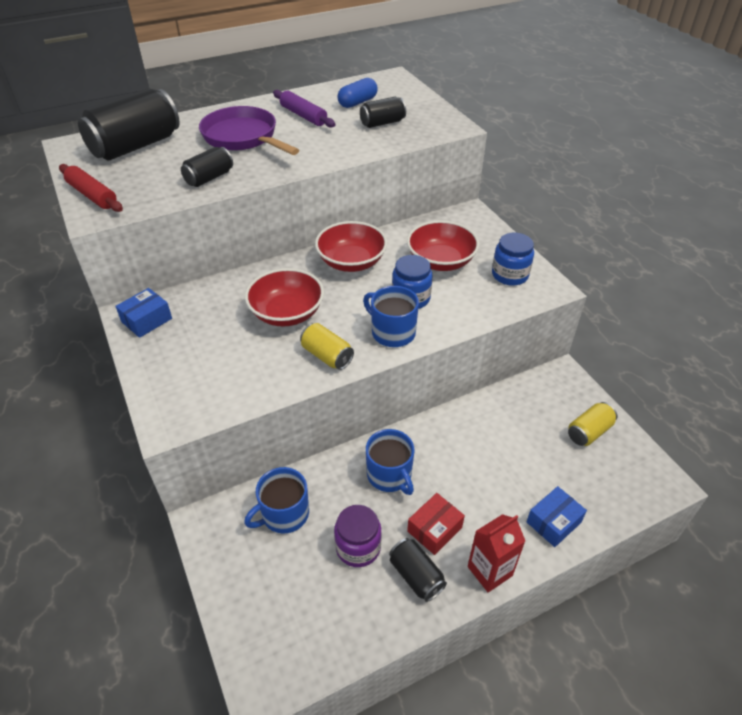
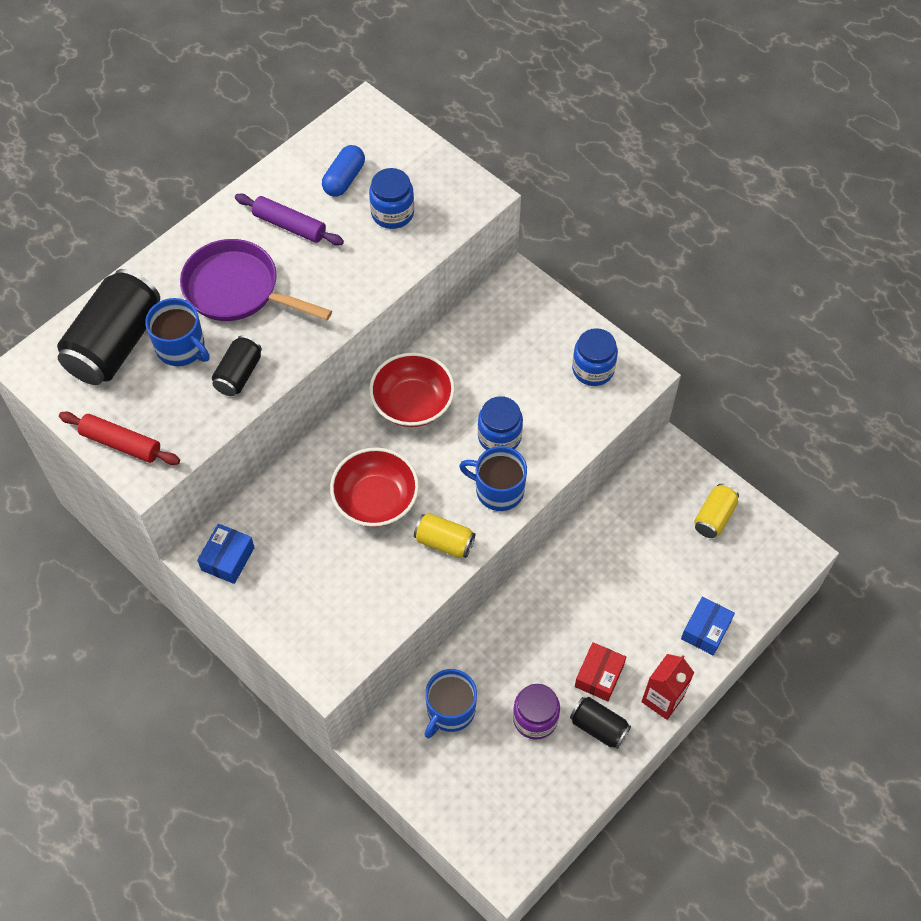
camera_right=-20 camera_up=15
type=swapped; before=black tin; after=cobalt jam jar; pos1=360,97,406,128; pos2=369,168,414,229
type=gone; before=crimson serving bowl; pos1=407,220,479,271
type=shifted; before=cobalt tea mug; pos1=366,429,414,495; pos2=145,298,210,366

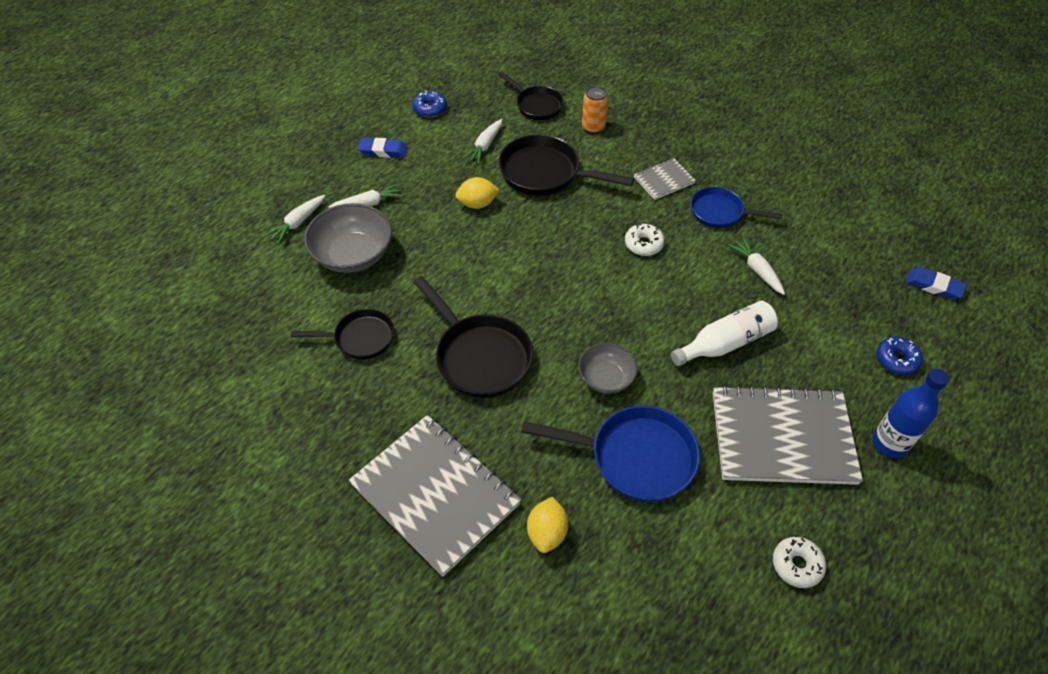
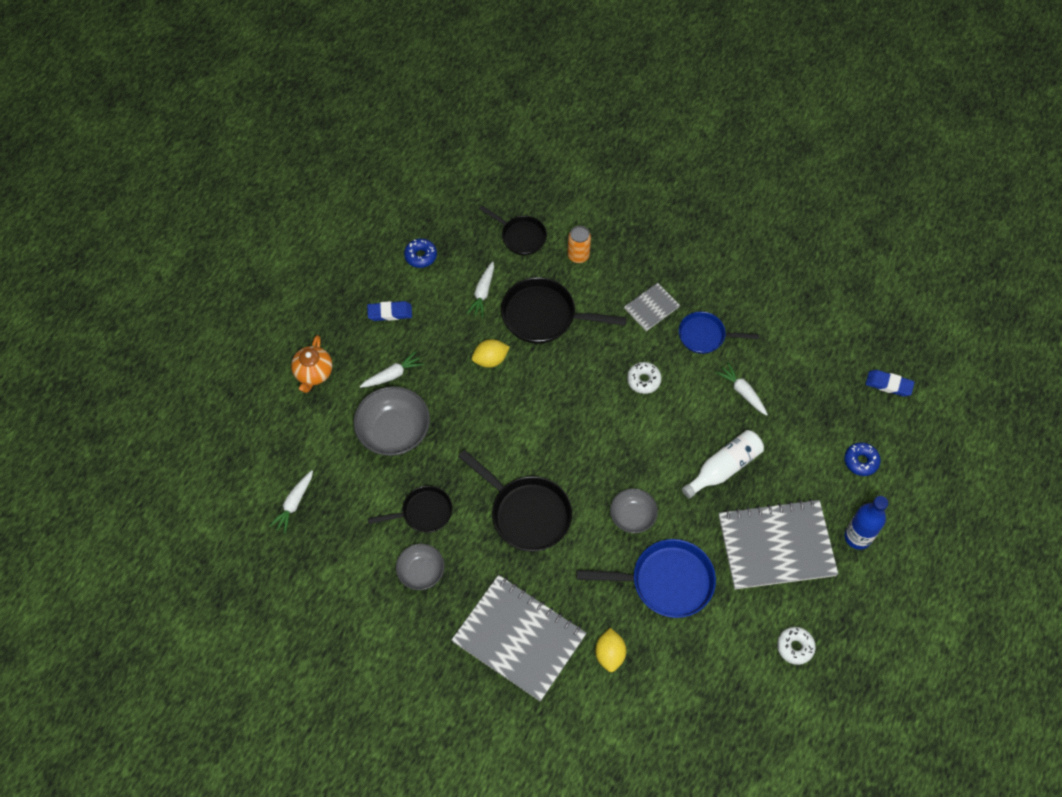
camera_right=-10 camera_up=10
type=shifted; before=pure white root vegetable; pos1=264,195,325,244; pos2=269,470,313,534
type=new; after=bright orange china teapot; pos2=291,335,333,393
type=new; after=ash-grey serving bowl; pos2=396,544,444,590

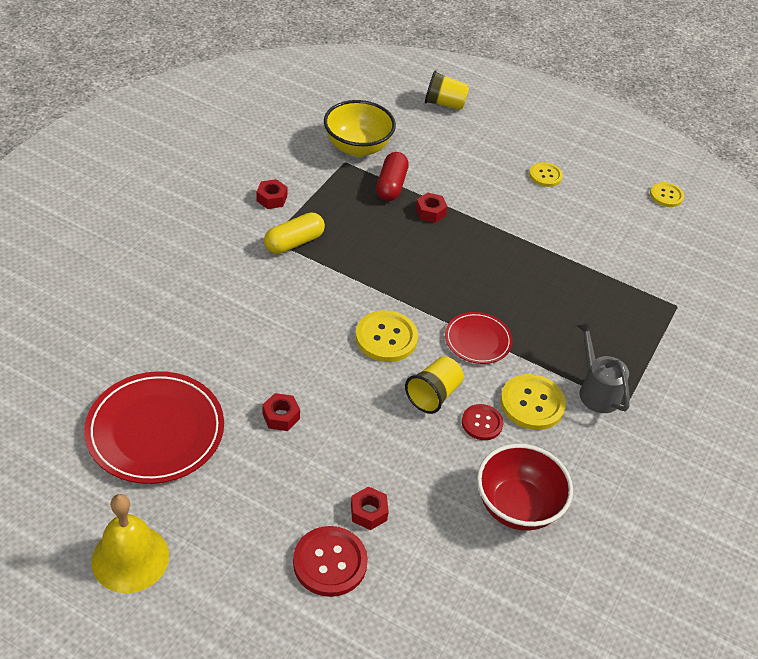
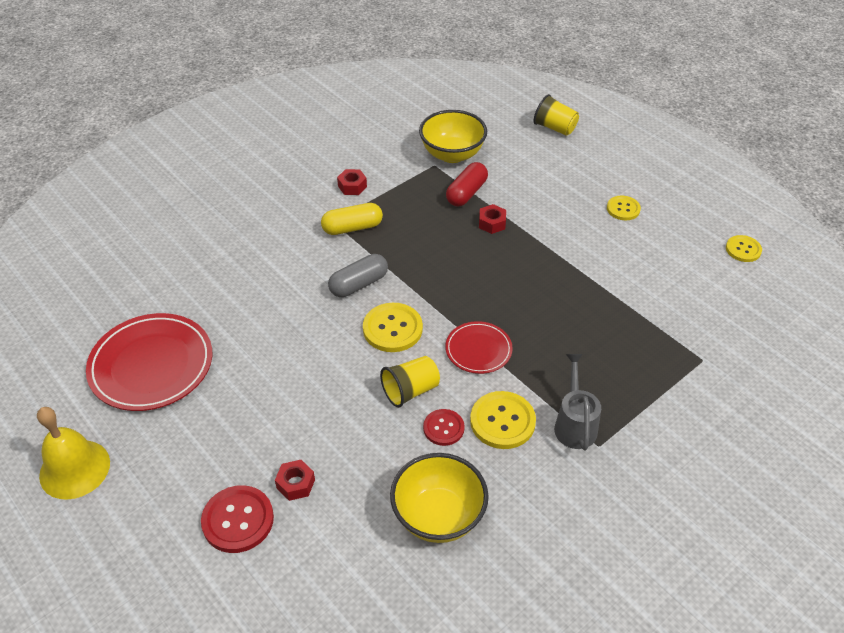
camera_right=25 camera_up=0
type=gone; before=crimson hexagon nut; pos1=262,393,300,431
type=repainted; before=crimson serving bowl; after=yellow serving bowl; pos1=477,444,573,531; pos2=390,453,489,543
type=new; after=ash-grey pill shape; pos2=328,254,388,297

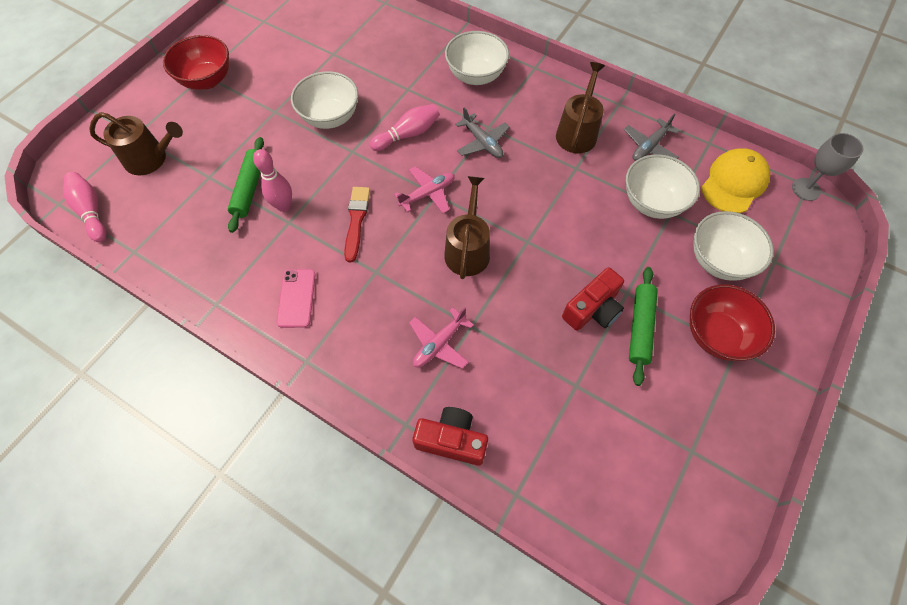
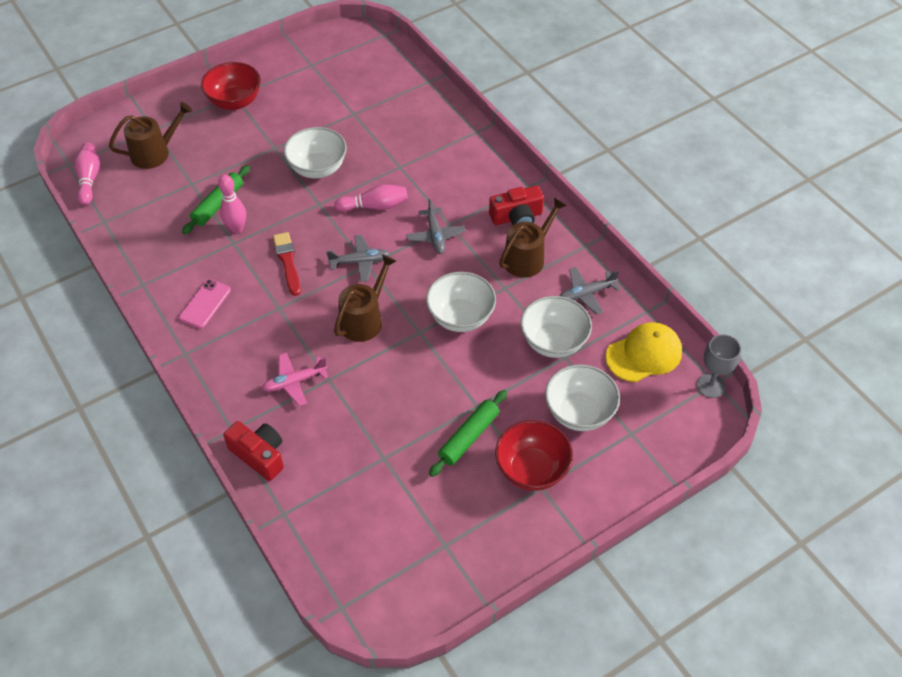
camera_right=25 camera_up=-10
type=shifted; before=pure white serving bowl; pos1=445,31,509,85; pos2=426,272,496,332
type=rotated; before=dark brown sprinkling can; pos1=89,112,183,175; pos2=109,102,192,169; turn=-60
type=repainted; before=rose-pink plane; after=ash-grey plane; pos1=394,166,455,213; pos2=326,235,390,282
type=rotated; before=crimson paintbrush; pos1=344,187,370,262; pos2=273,232,301,296; turn=-45
type=shifted; before=crimson camera; pos1=562,267,624,331; pos2=489,186,544,225

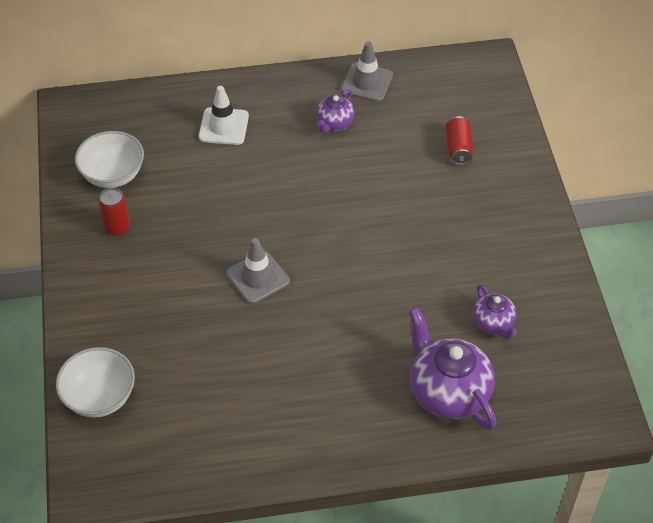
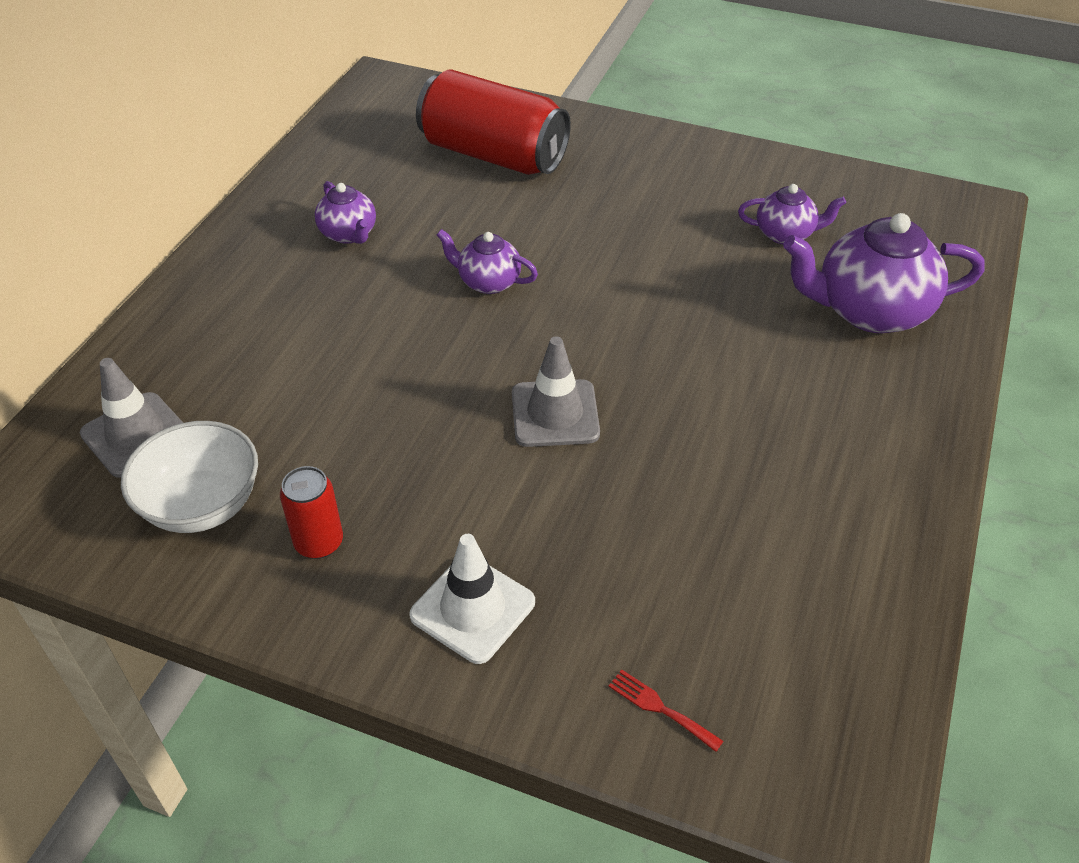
camera_right=-60 camera_up=-5
type=shifted; before=ash-grey safety cone; pos1=341,41,393,102; pos2=80,358,183,478
type=shifted; before=pure white safety cone; pos1=199,86,249,145; pos2=409,534,535,664
type=scaled; before=crimson tin; pos1=445,116,474,165; pos2=416,70,571,175; scale=2.1
type=swapped; before=pure white serving bowl; after=crimson fork; pos1=56,347,135,417; pos2=609,670,723,752
type=new; after=royal purple china teapot; pos2=437,229,538,294

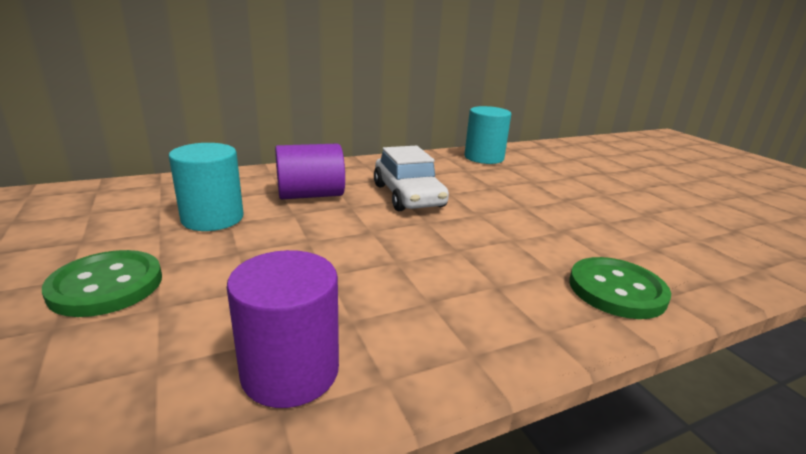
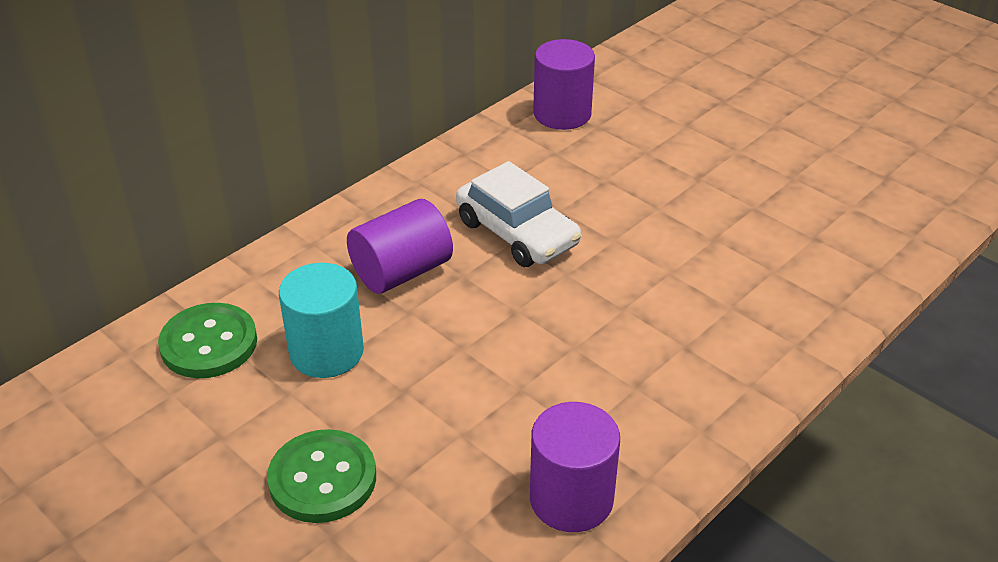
camera_right=-20 camera_up=15
type=repainted; before=teal cylinder shape; after=royal purple cylinder shape; pos1=464,106,511,164; pos2=533,39,595,130
type=shifted; before=leaf-green shirt button; pos1=570,257,671,319; pos2=158,303,257,378

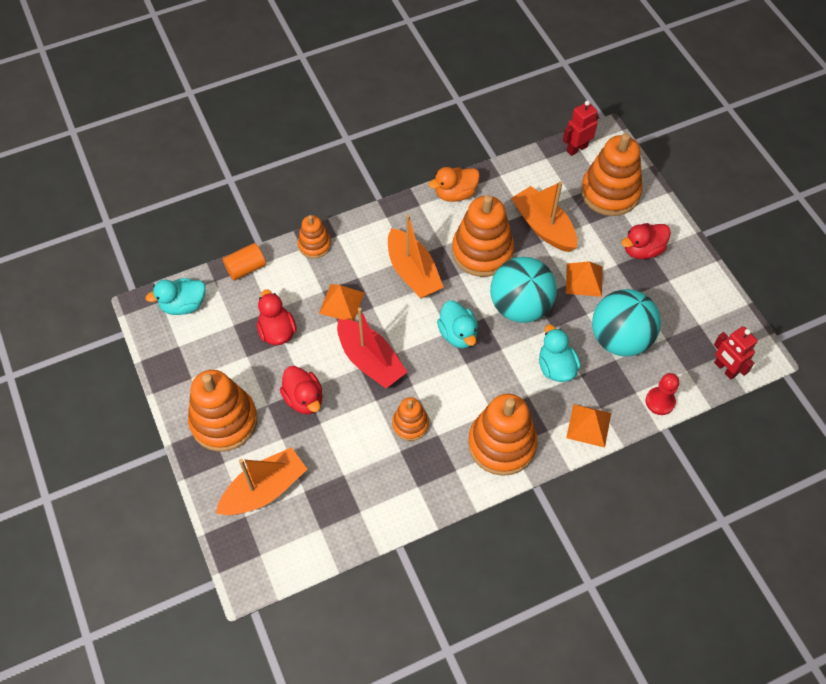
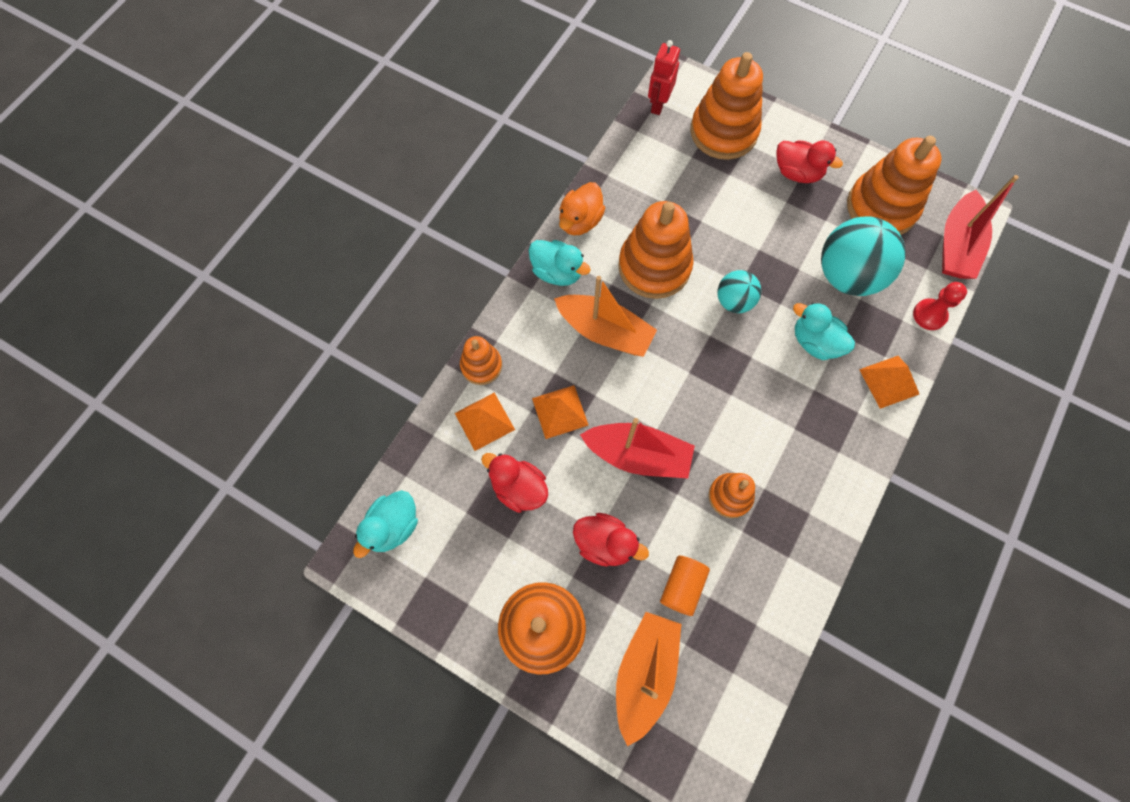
camera_right=-35 camera_up=10
type=gone; before=bright orange sailboat; pos1=511,181,577,252
type=rotated; before=crimson toy duck; pos1=621,223,671,259; pos2=776,141,843,183; turn=-90
type=shifted; before=bright orange cylinder shape; pos1=223,243,266,281; pos2=660,556,710,616
type=scaled; before=teal ball; pos1=490,257,557,323; pos2=717,270,761,313; scale=0.55
type=shifted; before=bright orange pyramid shape; pos1=566,261,602,297; pos2=455,393,515,451
type=shifted; before=teal toy duck; pos1=437,300,478,349; pos2=529,240,591,286
type=swapped; before=crimson robot figure; after=crimson sailboat; pos1=714,326,758,380; pos2=942,175,1019,279
type=shifted; before=bright orange ring stacker; pos1=468,394,538,476; pos2=847,136,941,235

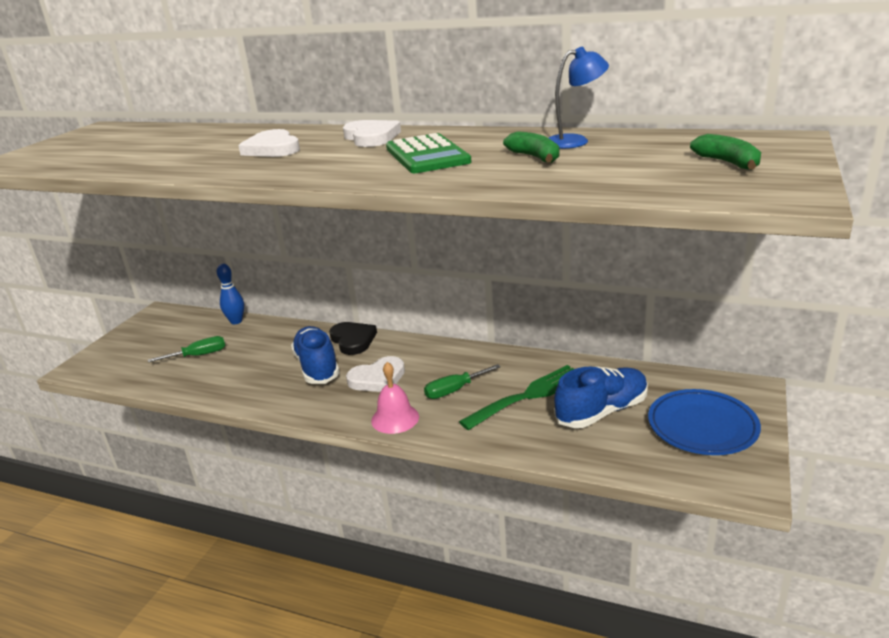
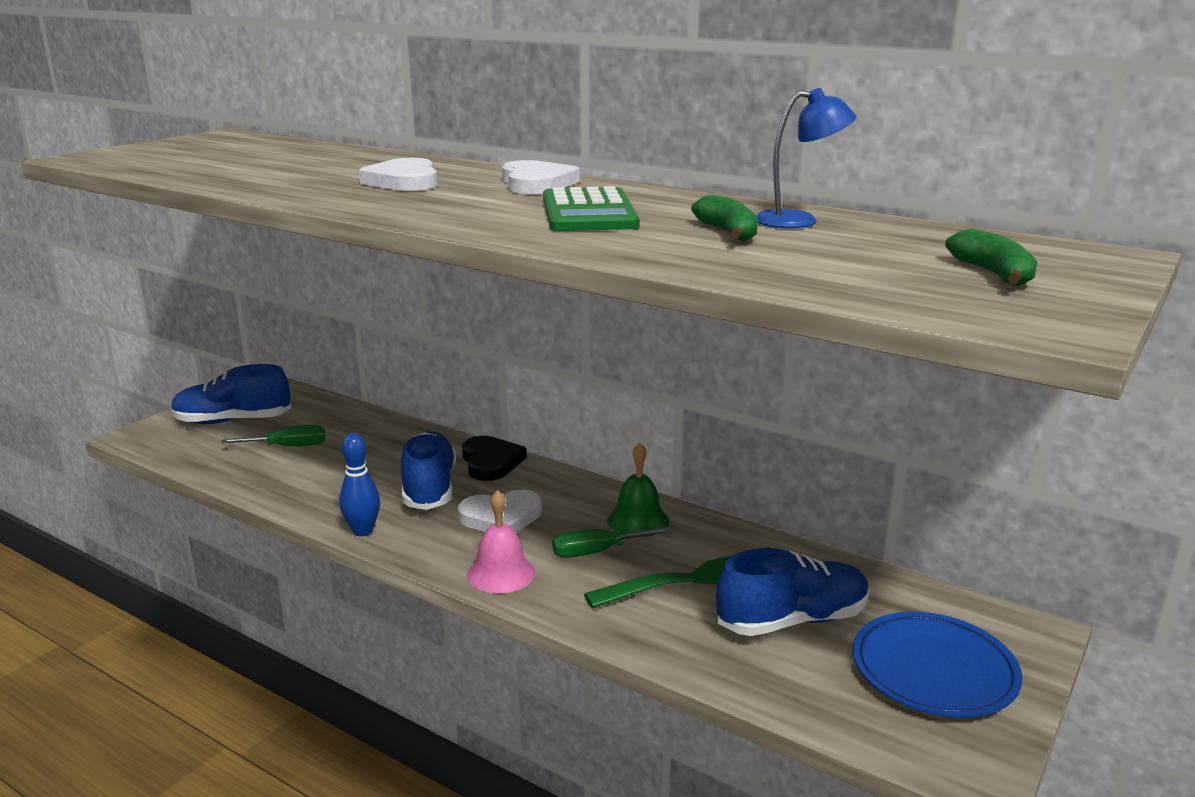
camera_right=10 camera_up=-5
type=shifted; before=cobalt tenpin; pos1=217,264,244,324; pos2=339,433,380,536
type=new; after=cobalt lace-up shoe; pos2=171,364,291,424
type=new; after=leaf-green school bell; pos2=607,443,669,537

